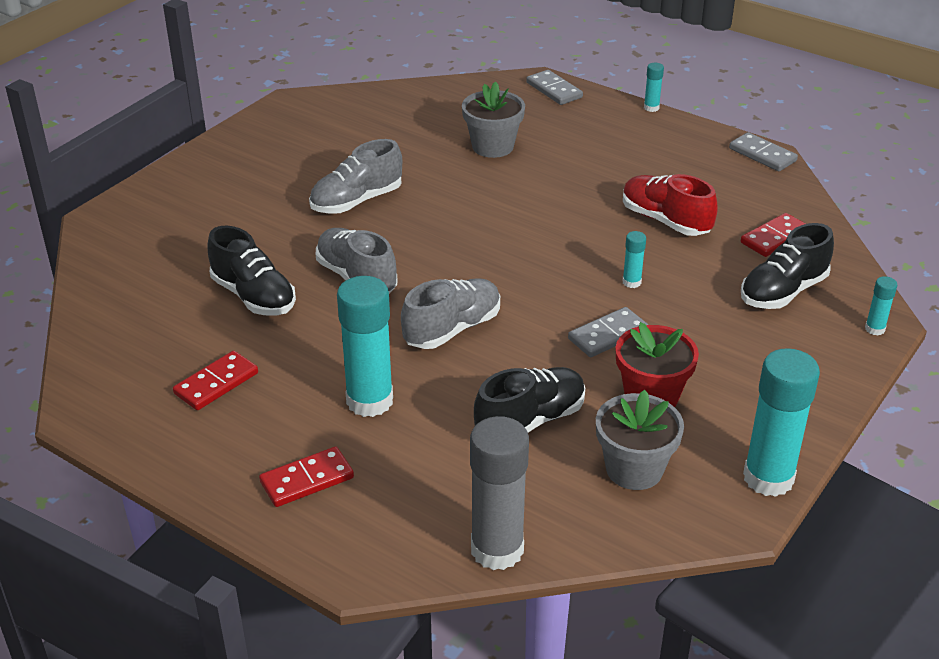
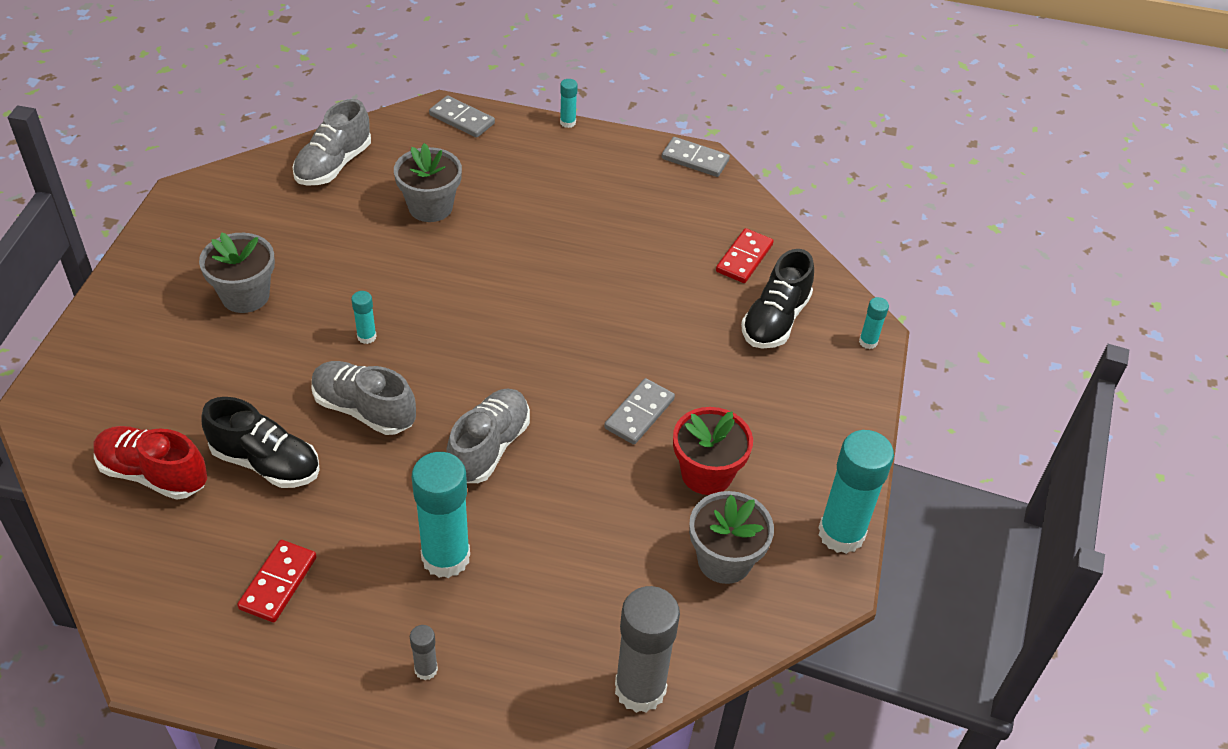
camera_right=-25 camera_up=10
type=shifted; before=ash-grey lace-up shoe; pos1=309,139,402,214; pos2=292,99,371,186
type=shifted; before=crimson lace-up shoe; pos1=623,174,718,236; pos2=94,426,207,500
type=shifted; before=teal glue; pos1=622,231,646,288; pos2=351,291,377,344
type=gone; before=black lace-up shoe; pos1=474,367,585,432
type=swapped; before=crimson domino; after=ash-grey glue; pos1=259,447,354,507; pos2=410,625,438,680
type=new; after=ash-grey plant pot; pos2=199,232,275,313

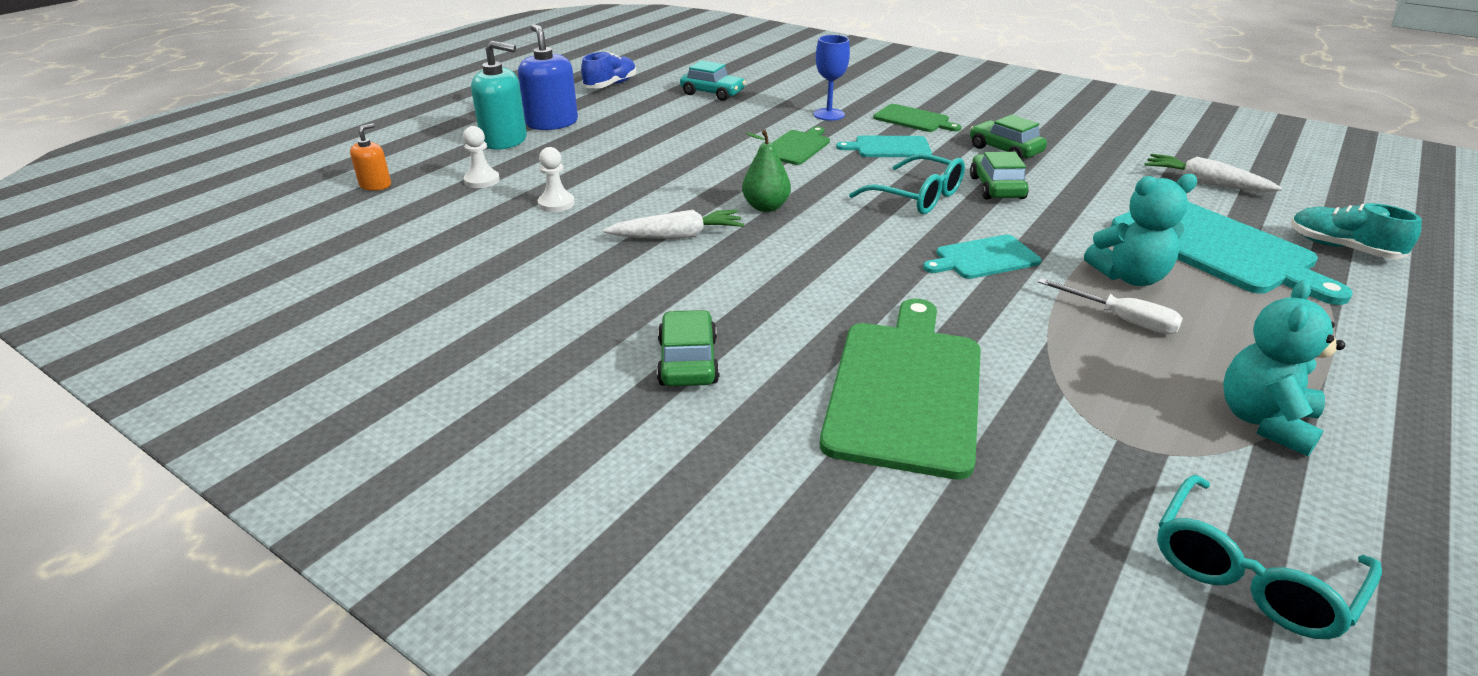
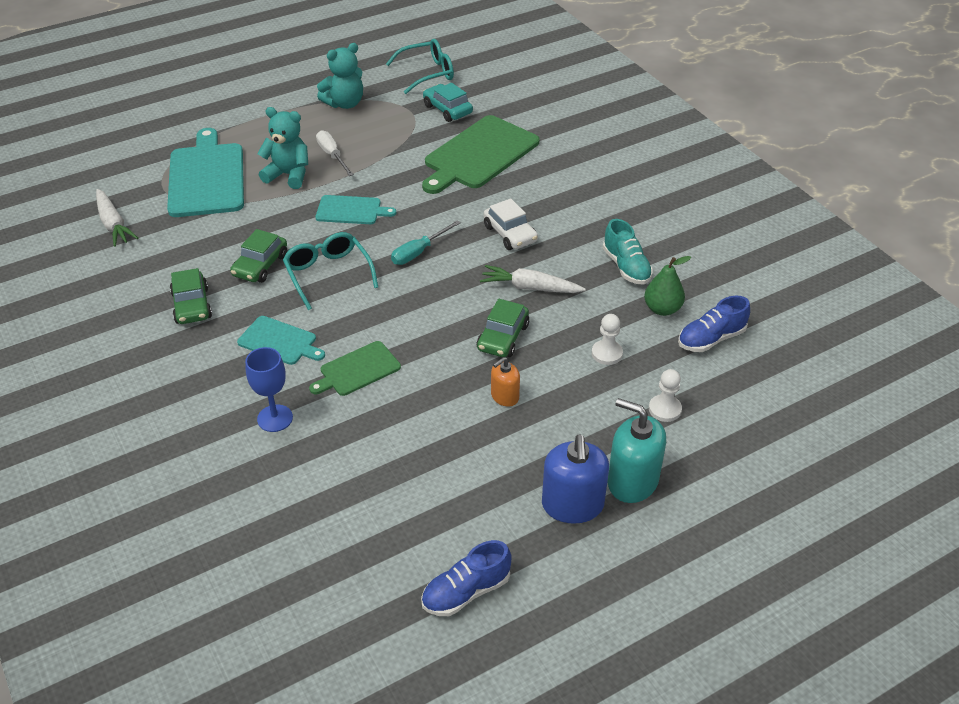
camera_right=-155 camera_up=10
type=shifted; before=teal car; pos1=680,61,746,101; pos2=423,83,473,122
type=gone; before=leaf-green bread board; pos1=873,104,961,132
type=shifted; before=bright orange soap dispenser; pos1=350,123,391,191; pos2=491,357,520,407
type=shifted; before=leaf-green pear fruit; pos1=742,130,791,212; pos2=644,256,691,316
type=shifted; before=teal lace-up shoe; pos1=1291,203,1422,259; pos2=603,219,653,284
type=shifted; before=leaf-green car; pos1=657,310,720,386; pos2=477,299,529,357
type=new; after=pure white car; pos2=484,198,538,250
type=new; after=teal flat screwdriver; pos2=391,220,461,265
type=new; after=cobalt lace-up shoe; pos2=678,296,750,352

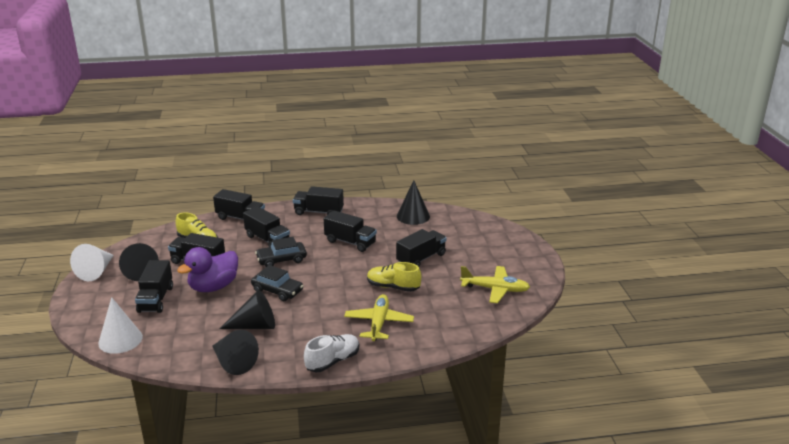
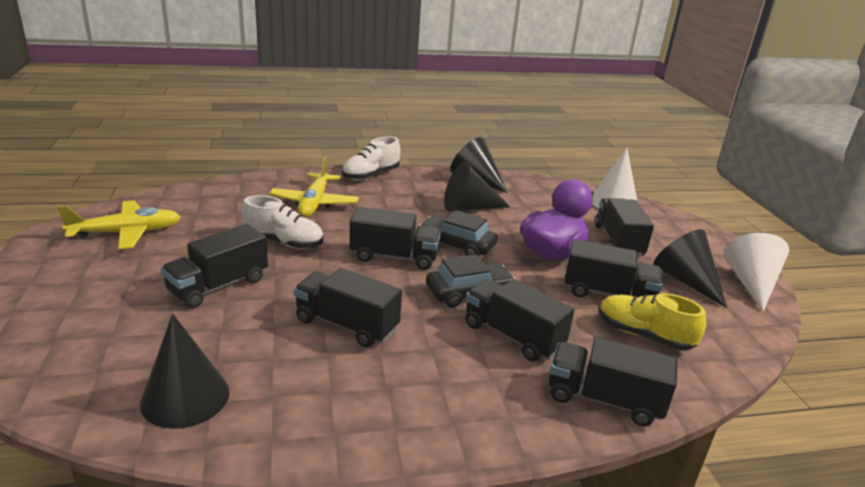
camera_right=175 camera_up=0
type=shifted; before=black lorry; pos1=293,186,344,215; pos2=350,207,441,270
type=repainted; before=yellow lace-up shoe; after=pure white lace-up shoe; pos1=367,262,421,292; pos2=242,195,324,249
type=rotated; before=yellow plane; pos1=460,266,530,303; pos2=58,200,181,250; turn=150

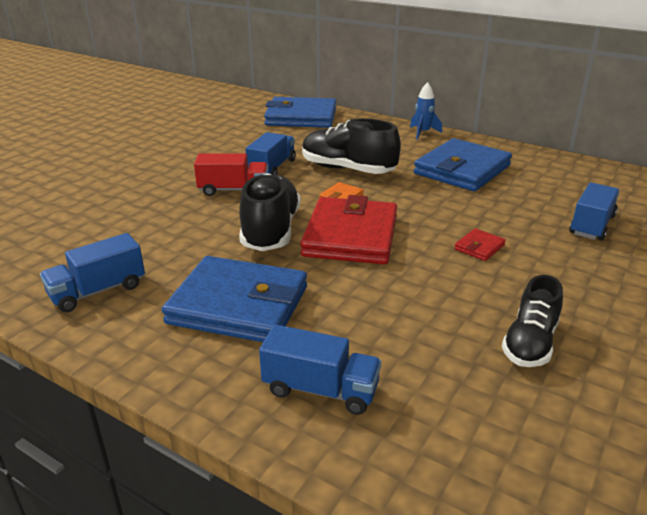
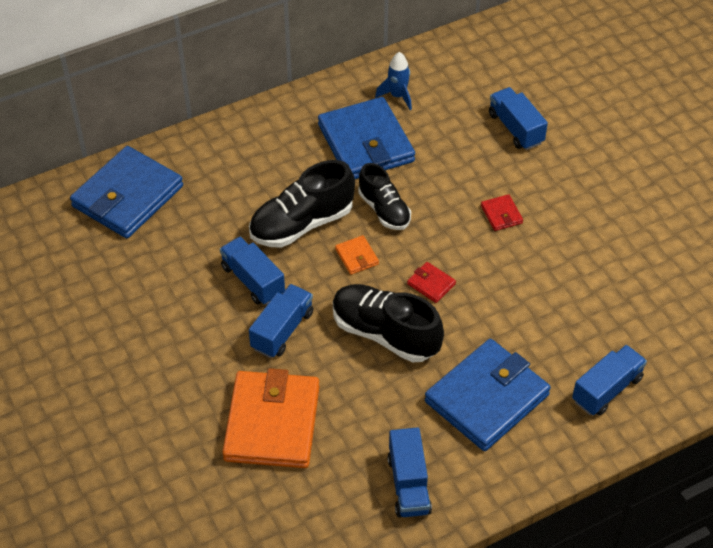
camera_right=-60 camera_up=20
type=shifted; before=cobalt rocket; pos1=410,82,442,140; pos2=375,52,412,110
type=repainted; before=crimson lorry; after=cobalt lorry; pos1=194,153,268,196; pos2=249,284,314,358
type=scaled; before=crimson wallet; pos1=300,195,397,265; pos2=407,262,456,303; scale=0.41
type=shifted; before=black lace-up shoe; pos1=502,275,563,367; pos2=358,163,411,230
type=new; after=bright orange wallet; pos2=222,368,319,468

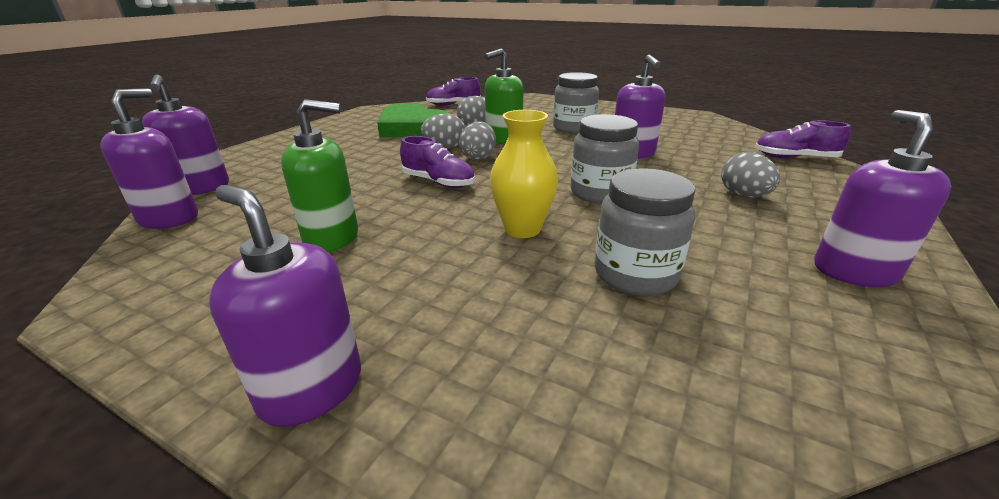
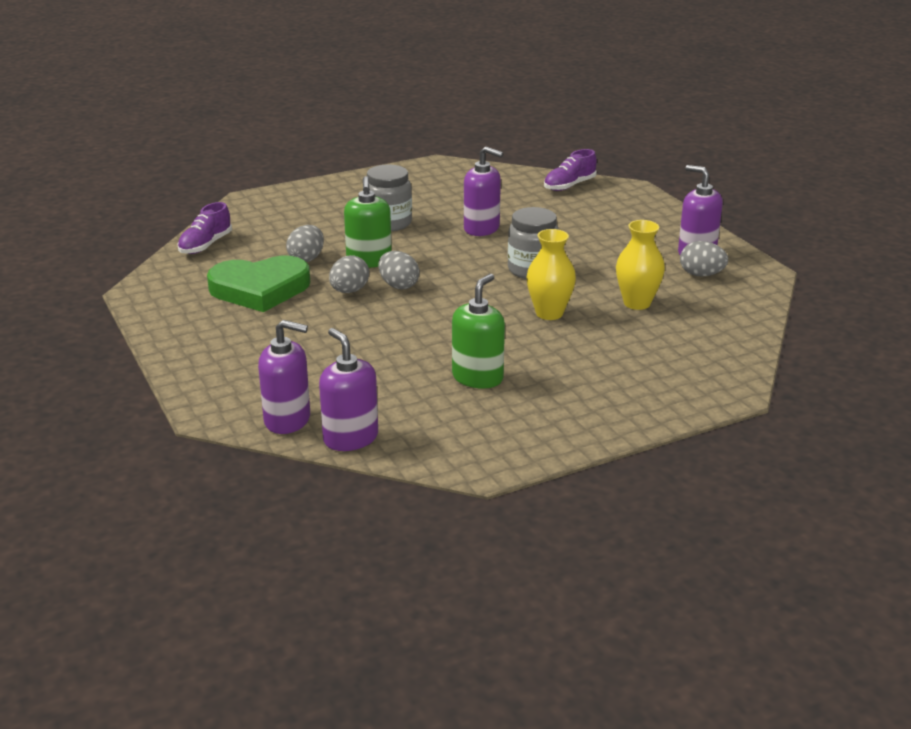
camera_right=-55 camera_up=0
type=gone; before=royal purple lace-up shoe; pos1=400,136,475,188
type=shifted; before=ash-grey egg shape; pos1=721,152,780,198; pos2=680,241,728,276
type=swapped; before=ash-grey jam jar; after=yellow flower vase; pos1=595,168,696,296; pos2=616,220,665,310
type=gone; before=royal purple soap dispenser; pos1=209,185,361,427

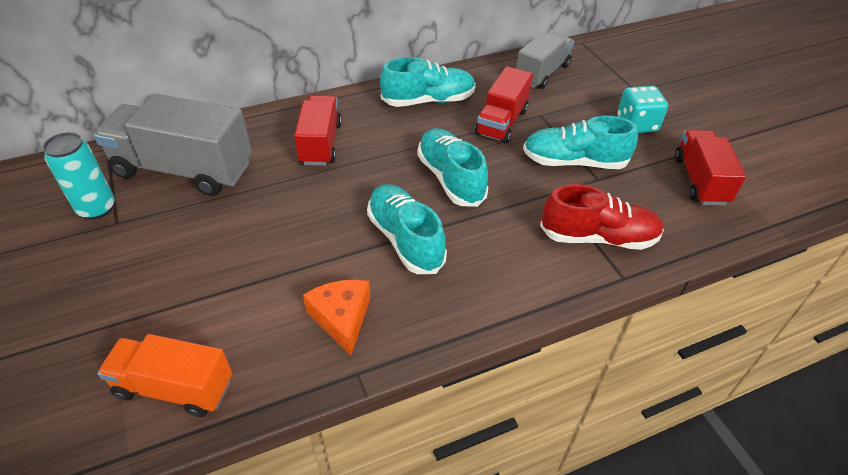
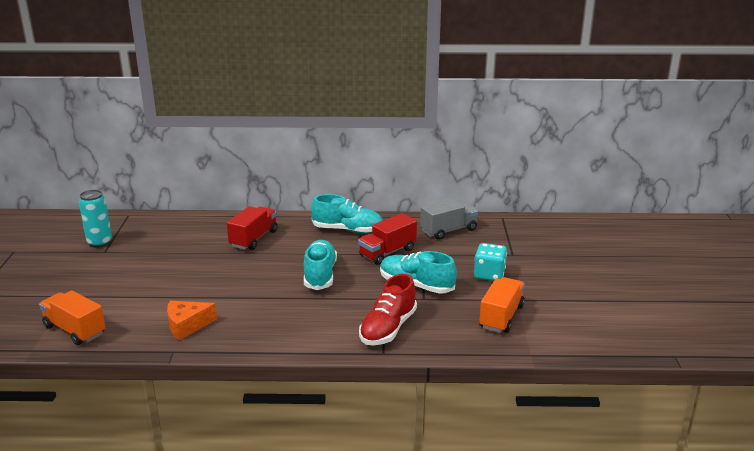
camera_right=25 camera_up=-20
type=gone; before=ash-grey lorry; pos1=94,94,252,196
type=repainted; before=crimson lorry; after=bright orange lorry; pos1=675,130,746,206; pos2=479,277,525,333
type=gone; before=teal lace-up shoe; pos1=367,184,447,274
type=rotated; before=crimson lace-up shoe; pos1=540,184,664,250; pos2=359,274,417,345; turn=90
type=rotated; before=bright orange piece of cheese; pos1=303,280,370,356; pos2=167,301,217,340; turn=-120

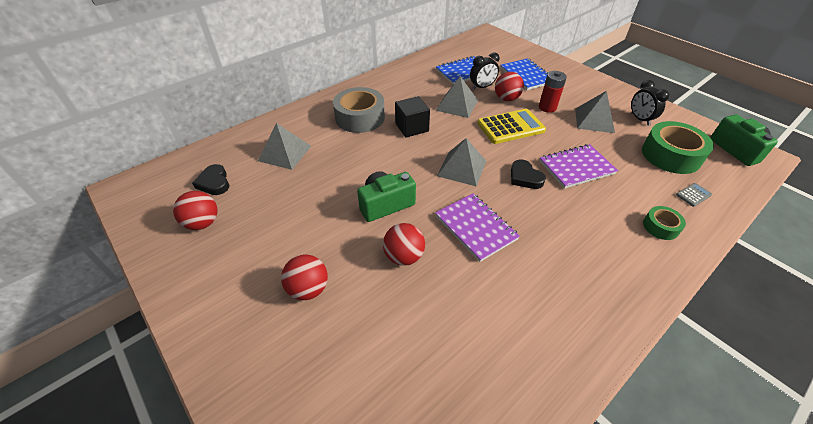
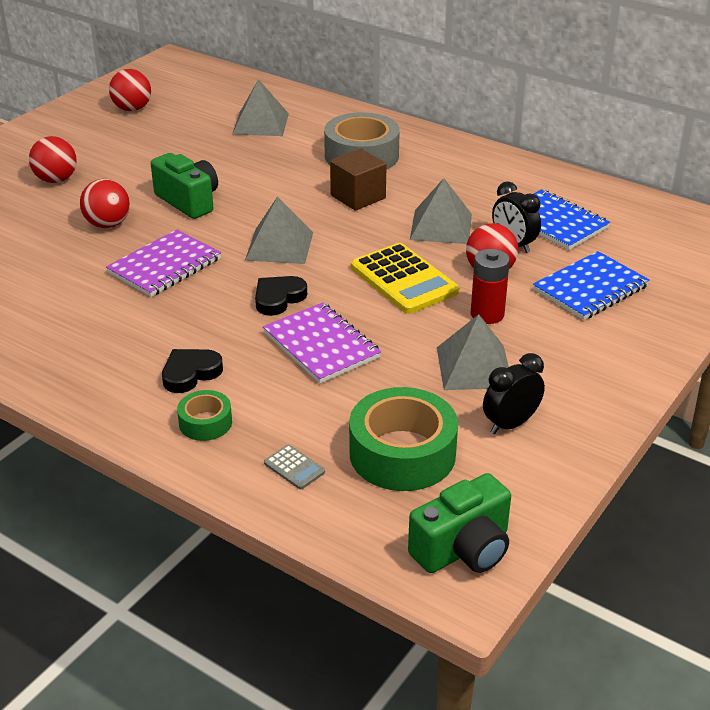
camera_right=75 camera_up=-10
type=repainted; before=black block; after=dark brown block; pos1=395,96,430,138; pos2=330,149,387,211
type=shifted; before=black heart shape; pos1=192,164,229,195; pos2=162,349,223,393

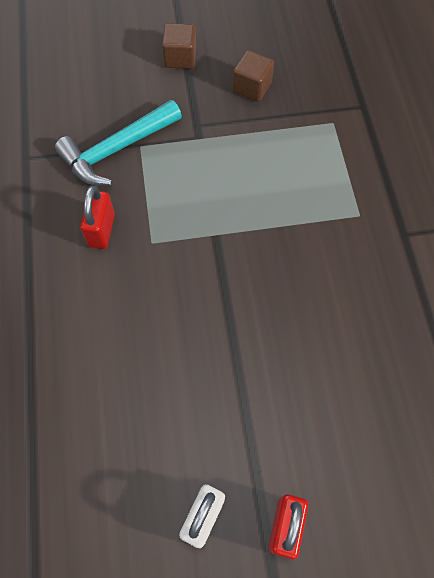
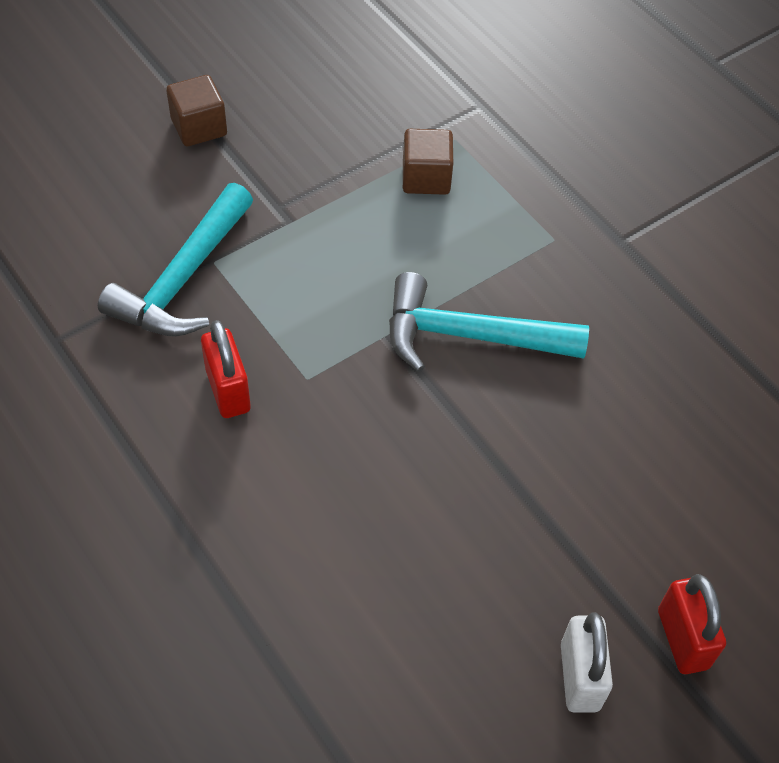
camera_right=-30 camera_up=-10
type=shifted; before=dark brown block; pos1=233,50,274,102; pos2=403,129,453,195
type=new; after=teal carpenter's hammer; pos2=389,272,589,372

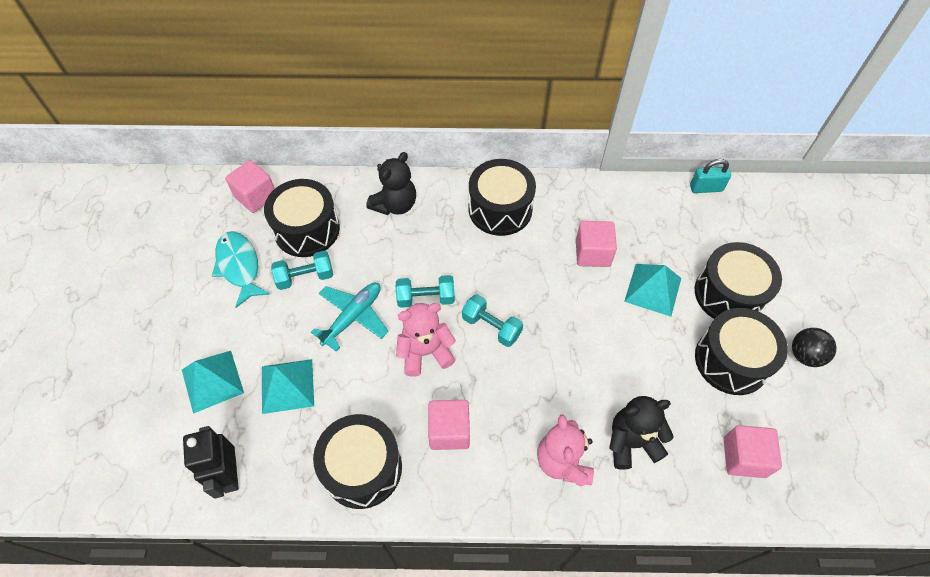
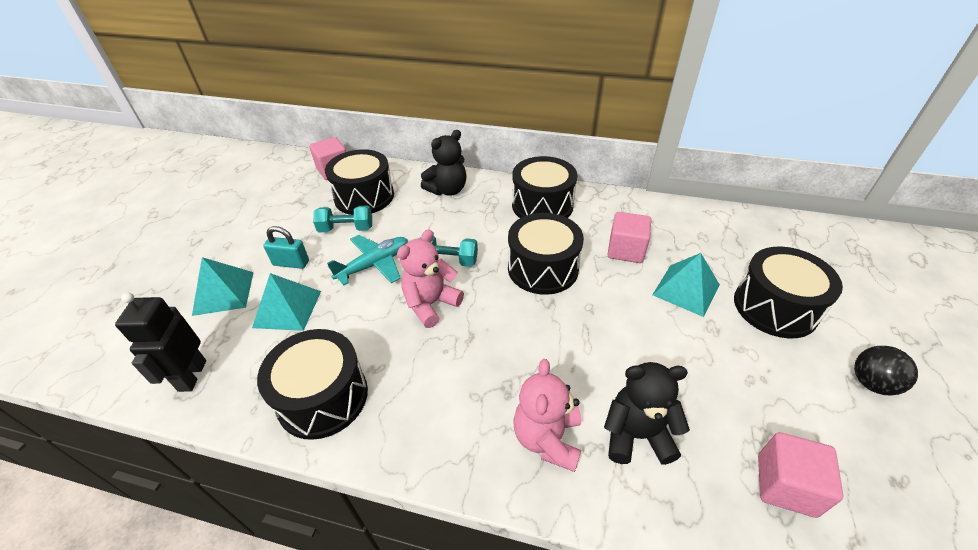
camera_right=15 camera_up=-15
type=shifted; before=teal lock; pos1=690,159,731,193; pos2=263,226,309,269
type=gone; before=teal fish; pos1=212,231,270,308
type=gone; before=teal hand weight; pos1=462,294,523,347
type=rotated; before=rose-pink stuffed bear; pos1=396,303,456,377; pos2=397,229,464,328; turn=-45
type=shifted; before=black snare drum; pos1=695,308,788,395; pos2=508,213,584,295
type=gone; before=rose-pink block; pos1=428,400,470,450

